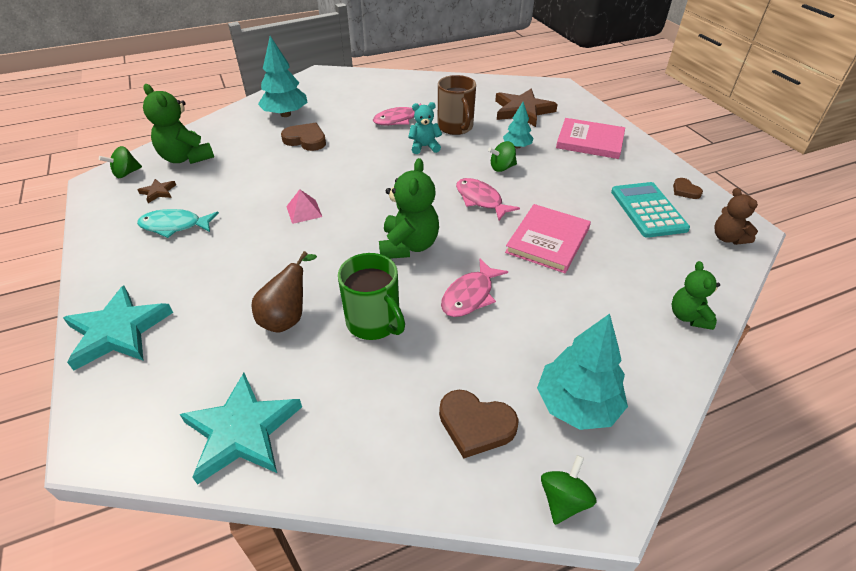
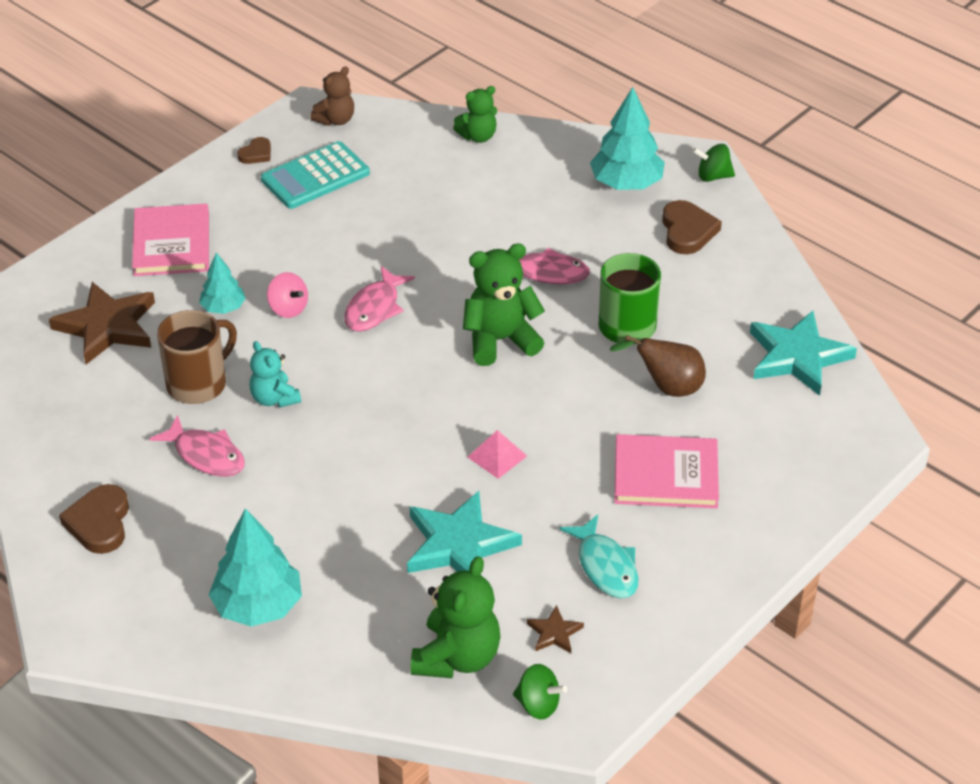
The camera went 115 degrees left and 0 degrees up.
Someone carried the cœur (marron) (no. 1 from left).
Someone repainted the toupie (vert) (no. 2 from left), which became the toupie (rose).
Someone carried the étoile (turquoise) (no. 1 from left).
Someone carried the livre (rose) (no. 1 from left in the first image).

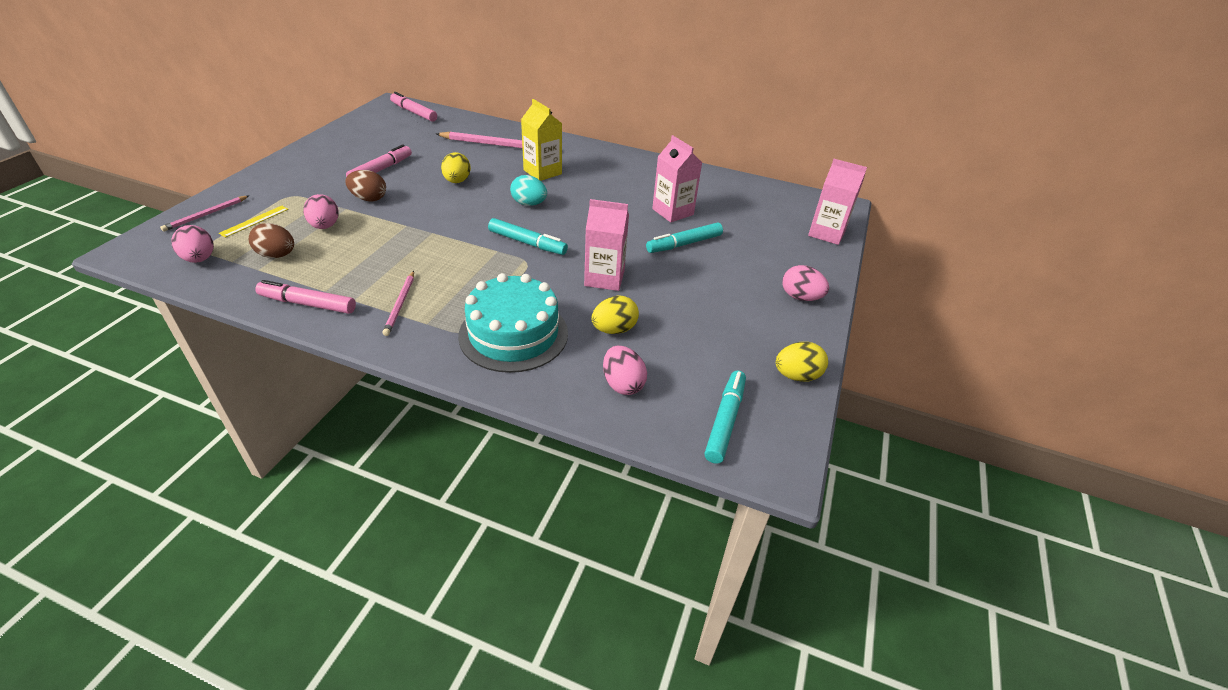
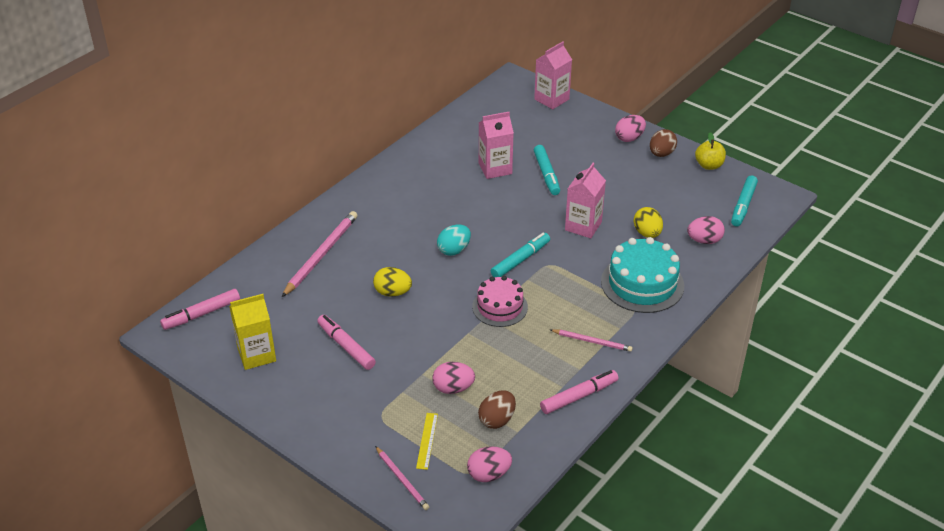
The camera went 70 degrees left and 0 degrees up.
Someone carried the brique de lait (jaune).
Someone rotated the règle (jaune) by 45 degrees clockwise.
Someone put down the gâteau (rose).
Someone rotated the feutre (rose) (no. 1 from left in the first image) by 150 degrees counterclockwise.
Someone carried the œuf (marron) (no. 2 from left).
Someone swapped the œuf (jaune) (no. 3 from left) for the pomme (jaune).
Someone rotated the feutre (turquoise) (no. 3 from left) by 105 degrees counterclockwise.

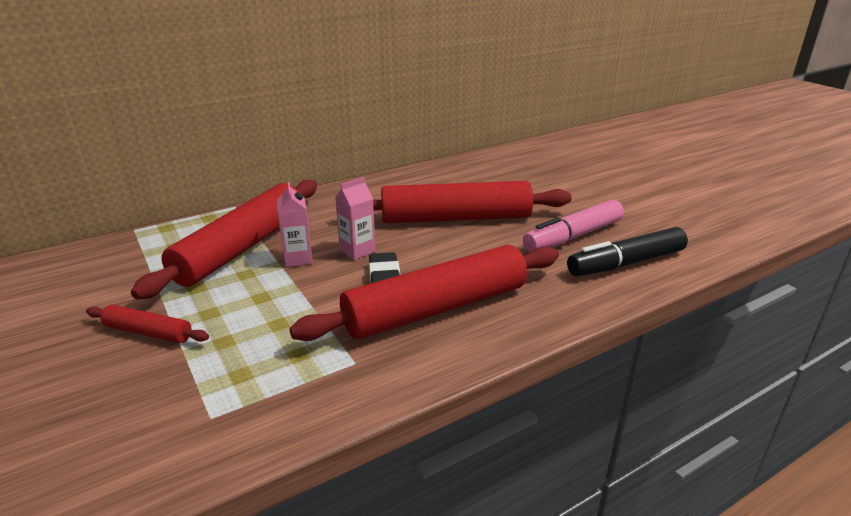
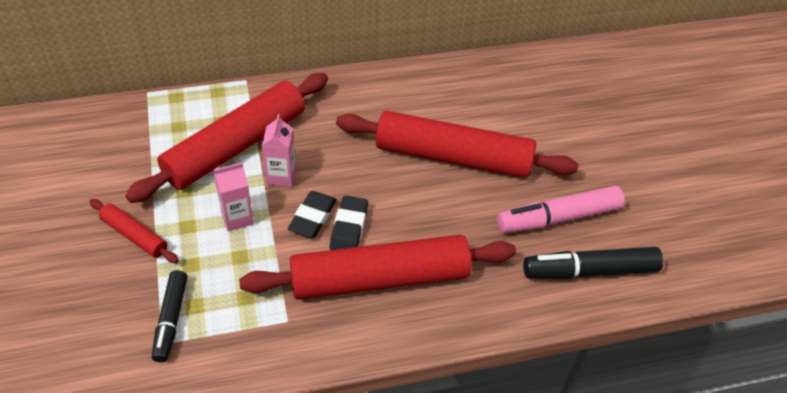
The camera went 15 degrees right and 20 degrees up.
Someone put down the feutre (noir) (no. 1 from left).
Someone carried the brique de lait (rose) (no. 2 from left in the first image).
Someone put down the gomme (noir) (no. 1 from left).

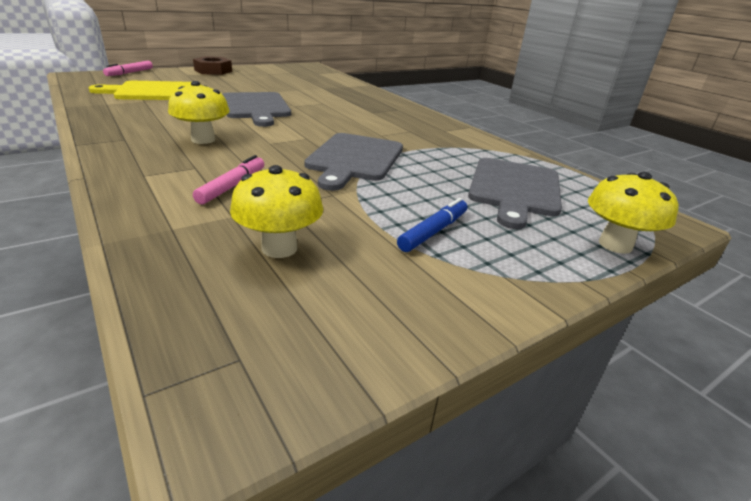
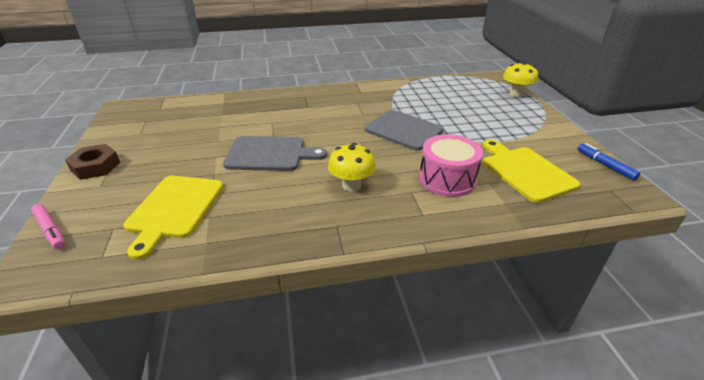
The camera went 65 degrees left and 5 degrees up.
Someone swapped the feutre (rose) (no. 2 from left) for the tambour (rose).
Someone swapped the champignon (jaune) (no. 2 from left) for the planche à découper (jaune) (no. 2 from left).
Someone carried the feutre (bleu).
Someone took away the planche à découper (gris) (no. 3 from left).

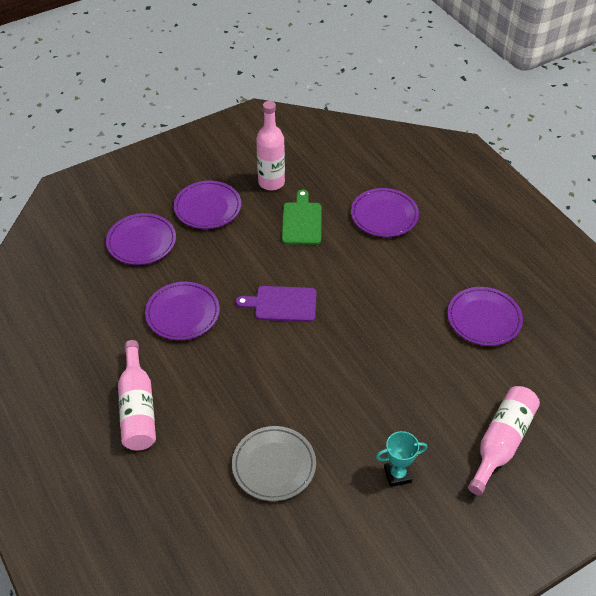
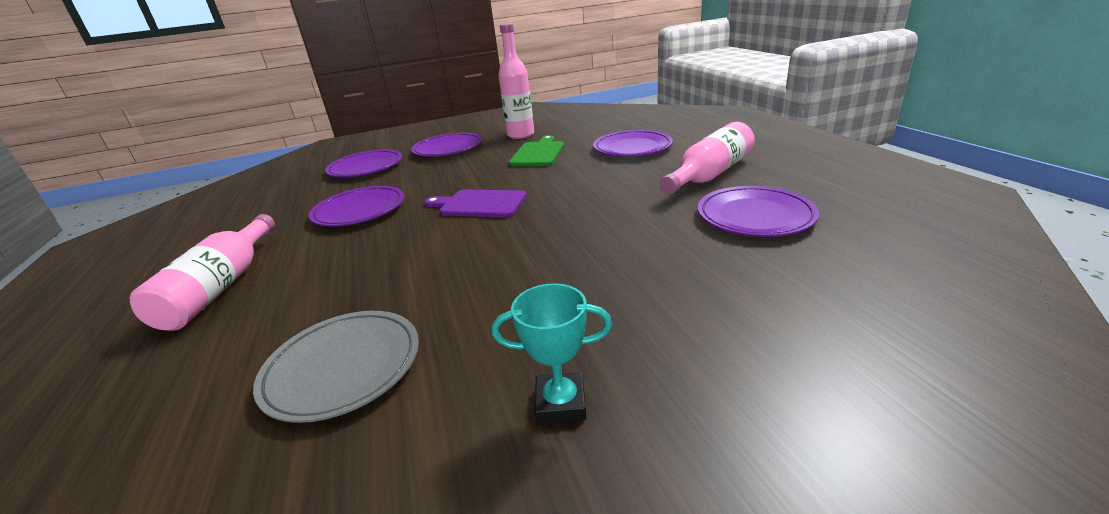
The camera went 15 degrees right and 20 degrees down.
Someone carried the bouteille (rose) (no. 3 from left).

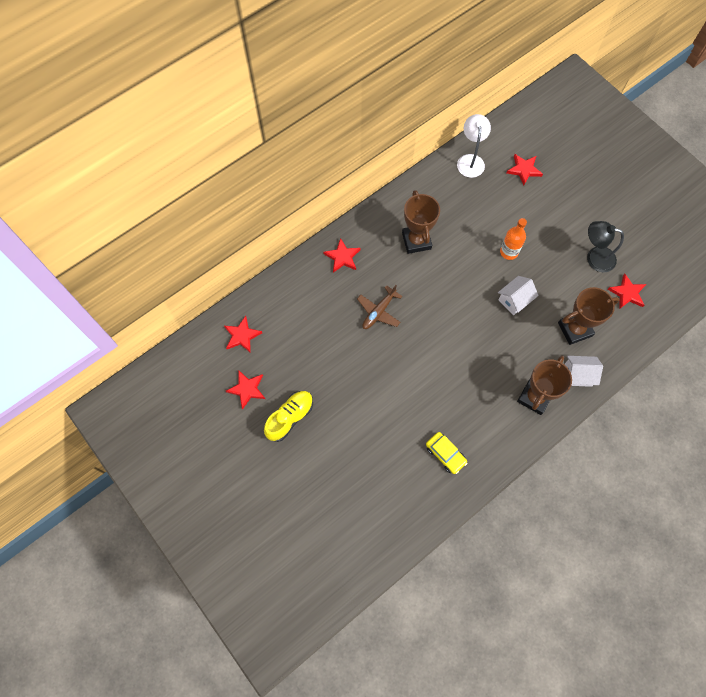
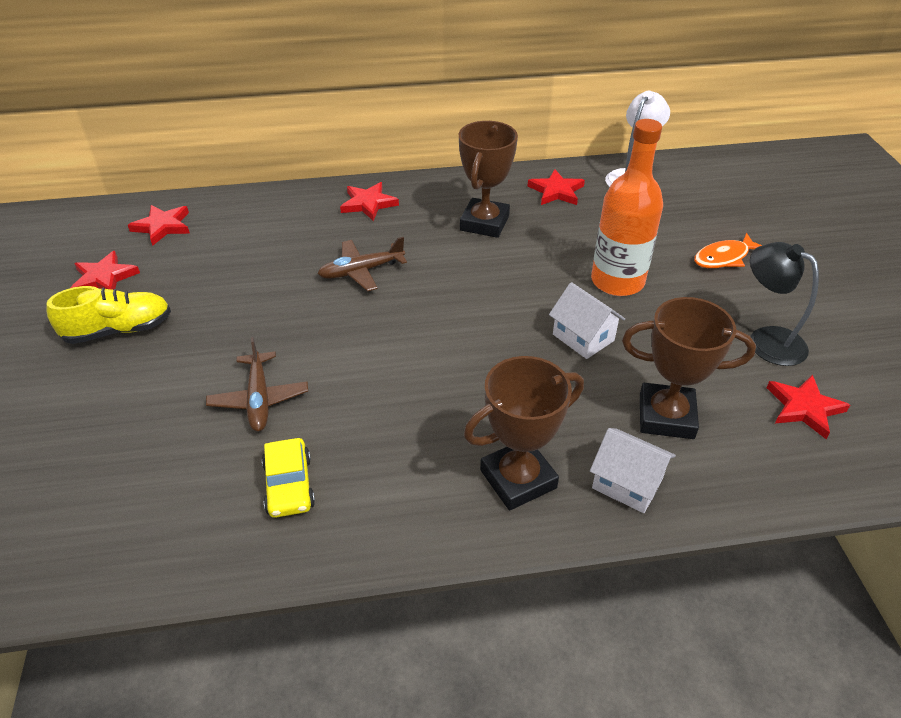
The camera went 30 degrees right and 25 degrees down.
Someone put down the avion (marron) (no. 1 from left).
Someone carried the étoile (rouge) (no. 4 from left).
Someone rotated the maison (blanc) (no. 1 from left) by 60 degrees clockwise.
Someone scaled the bouteille (orange) by 1.62.
Someone put down the poisson (orange).

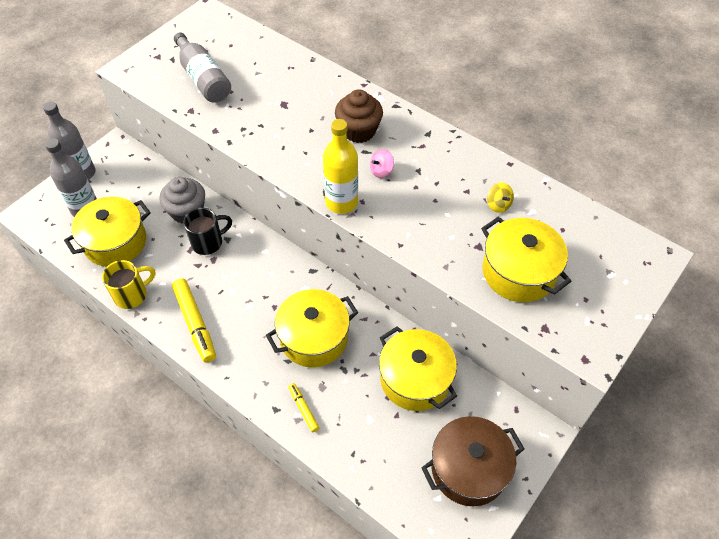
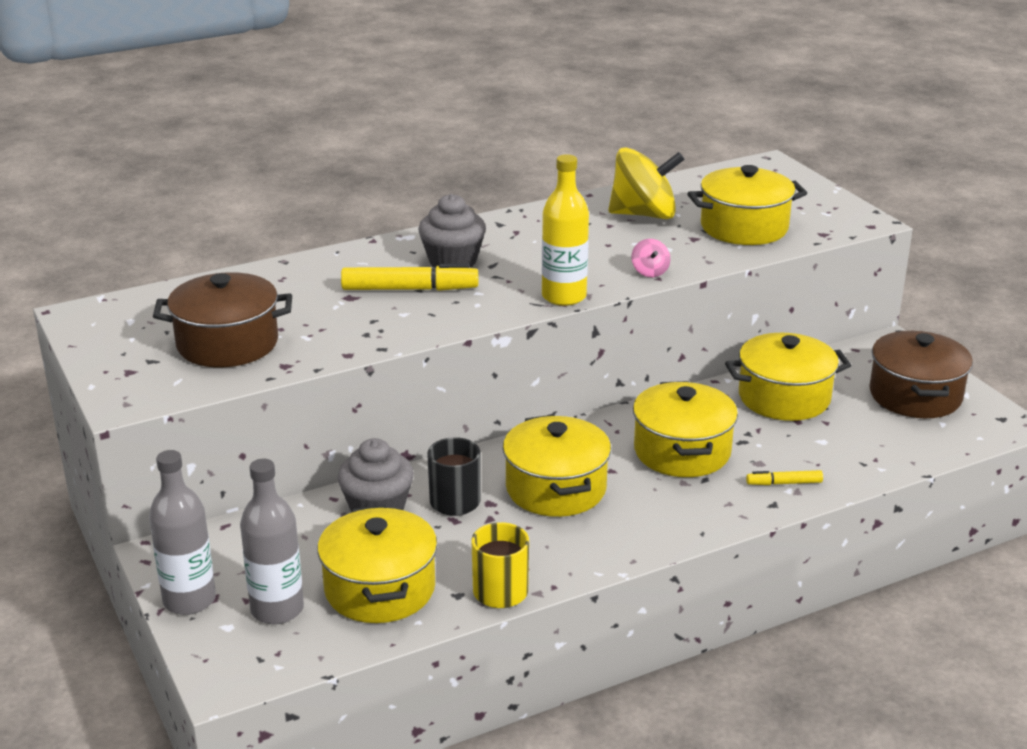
The camera went 65 degrees left and 25 degrees down.
Someone swapped the bouteille (gris) (no. 3 from left) for the marmite (marron) (no. 1 from left).
Someone carried the feutre (jaune) (no. 1 from left).
Someone repainted the muffin (marron), which became the muffin (gris) (no. 2 from left).
Someone put down the marmite (jaune) (no. 2 from left).
Someone scaled the toupie (jaune) by 2.34.
Someone carried the toupie (rose).

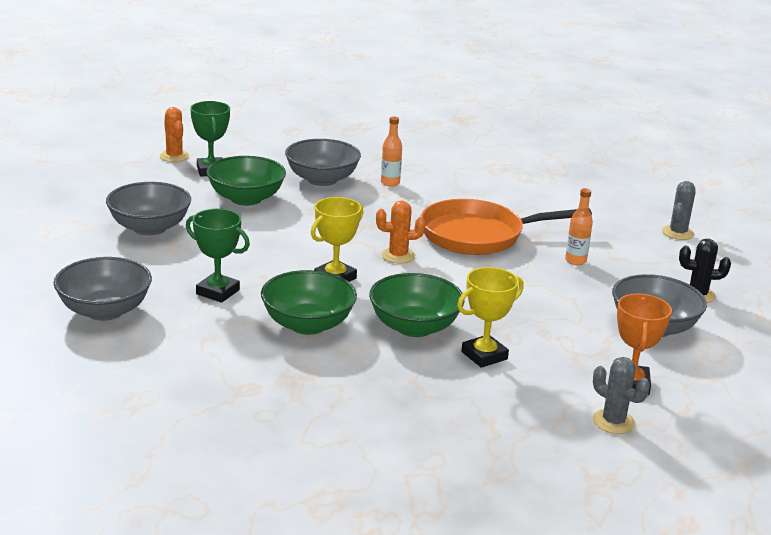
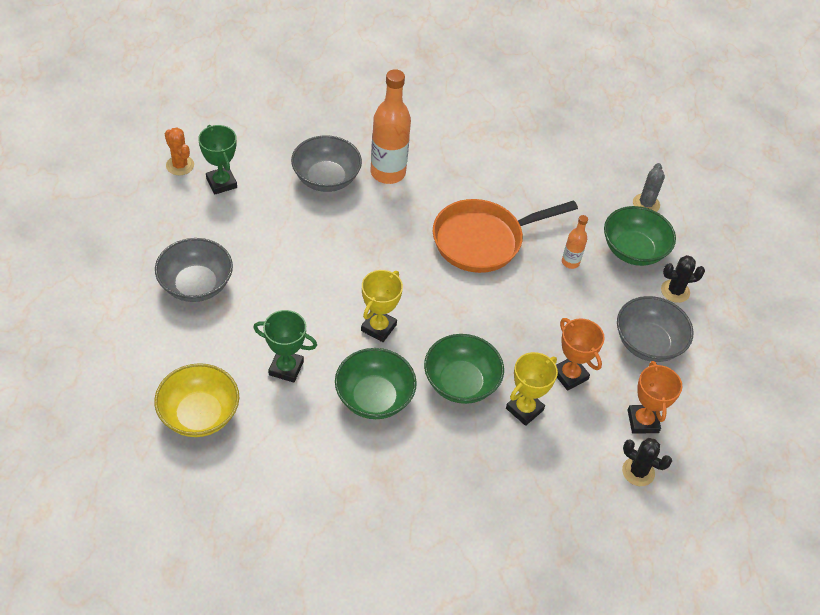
The camera went 15 degrees left and 25 degrees up.
Someone repainted the bol (gris) (no. 1 from left), which became the bol (jaune).
Someone scaled the bouteille (orange) (no. 1 from left) by 2.01.
Someone put down the trophée (orange) (no. 1 from left).
Someone carried the bol (vert) (no. 1 from left in the first image).
Someone repainted the cactus (gris) (no. 1 from left), which became the cactus (noir) (no. 1 from left).
Someone took away the cactus (orange) (no. 2 from left).

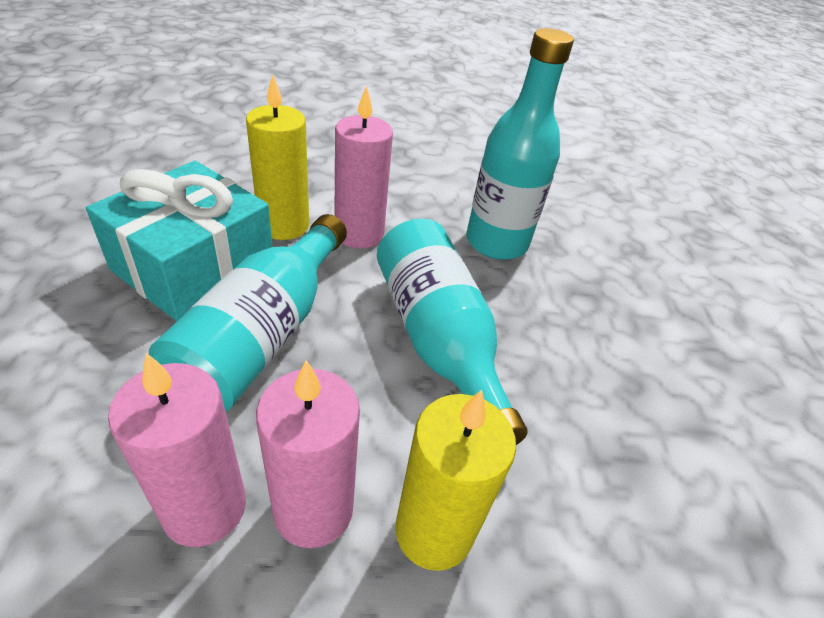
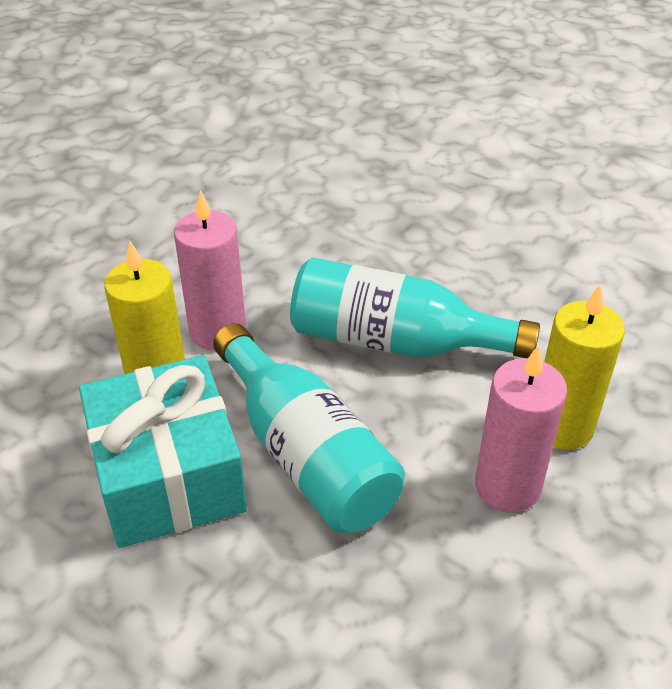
The camera went 50 degrees left and 0 degrees up.
Someone took away the bougie (rose) (no. 1 from left).
Someone took away the bouteille (turquoise) (no. 3 from left).

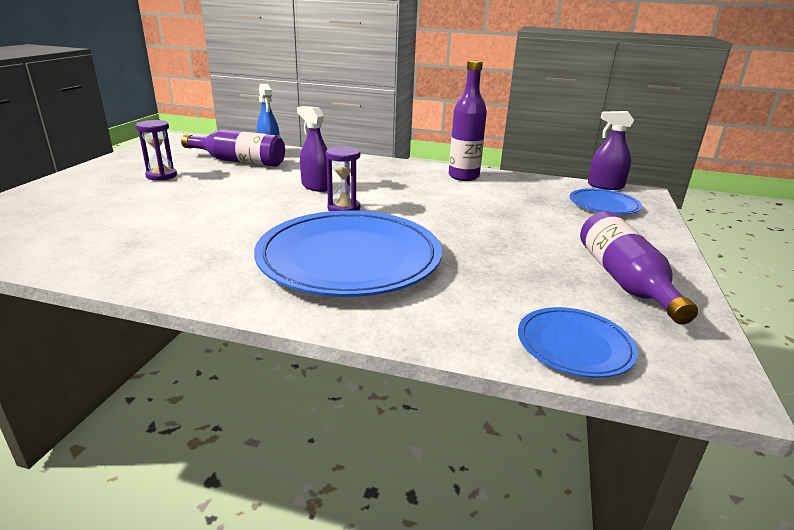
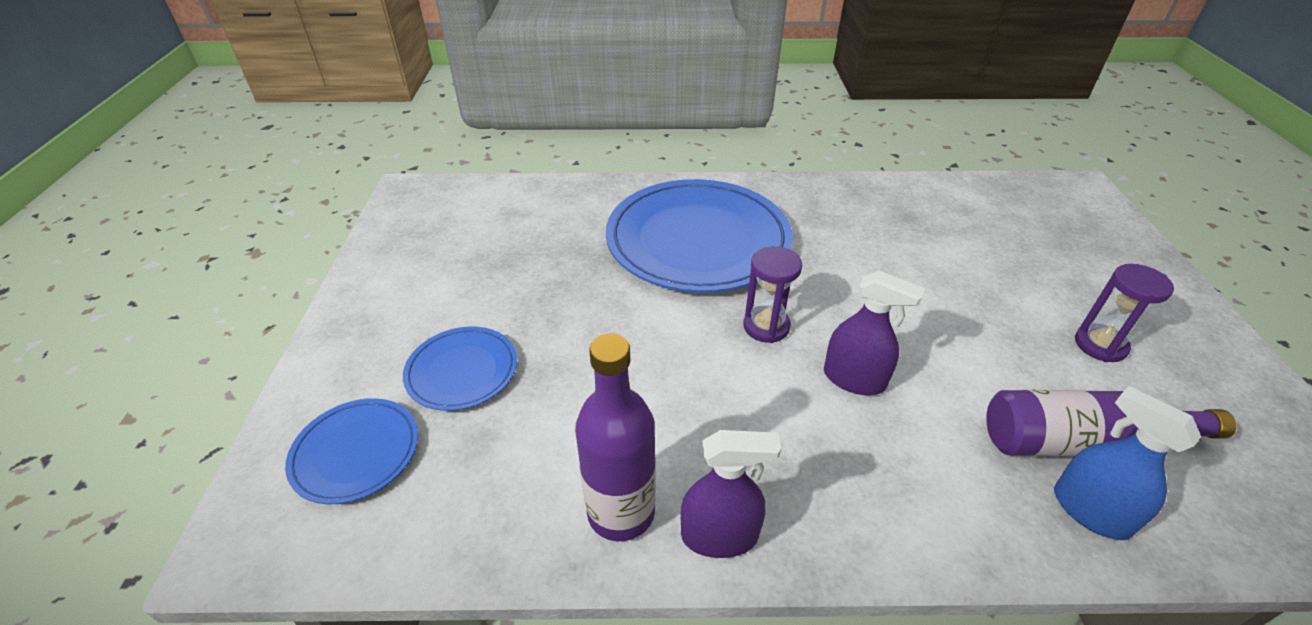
The camera went 165 degrees right and 15 degrees up.
Someone carried the assiette (bleu) (no. 2 from left).
Someone carried the vaporisateur (violet) (no. 2 from left in the first image).
Someone took away the bouteille (violet) (no. 3 from left).

